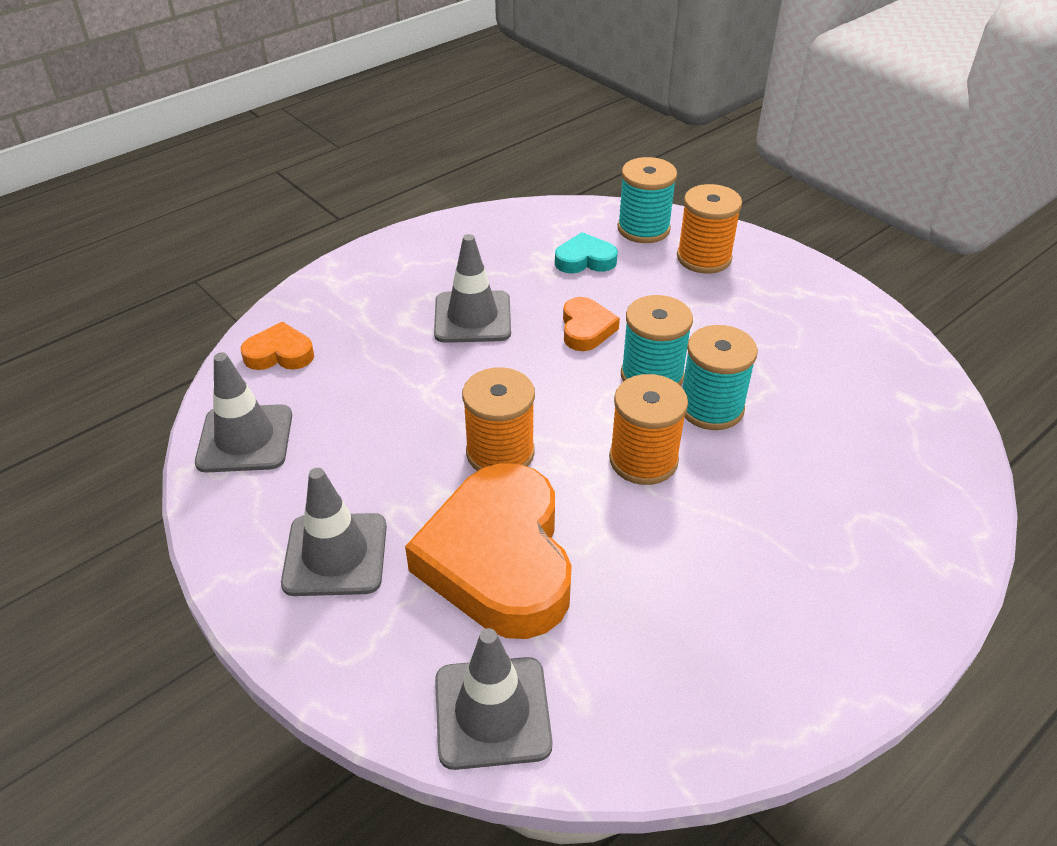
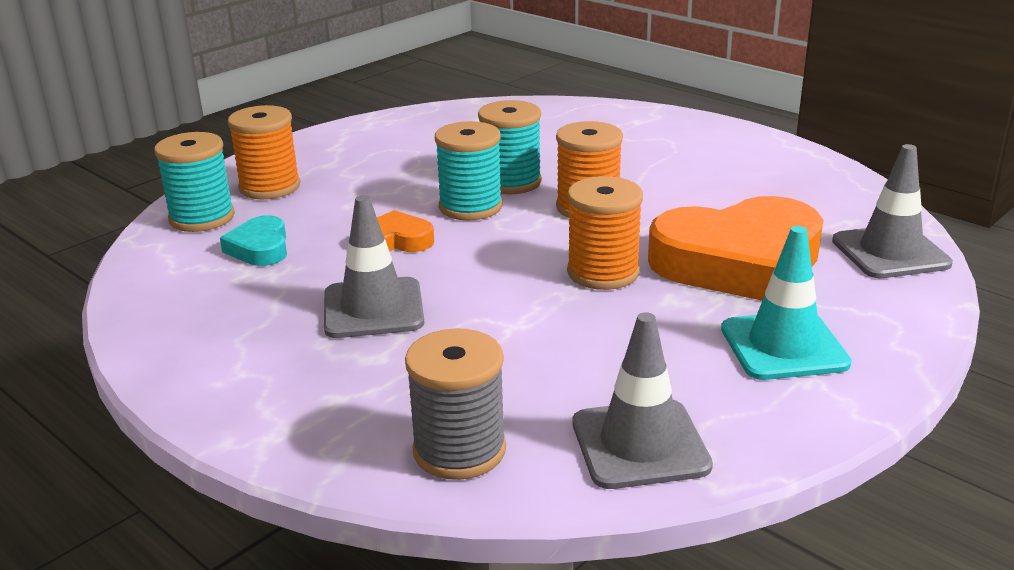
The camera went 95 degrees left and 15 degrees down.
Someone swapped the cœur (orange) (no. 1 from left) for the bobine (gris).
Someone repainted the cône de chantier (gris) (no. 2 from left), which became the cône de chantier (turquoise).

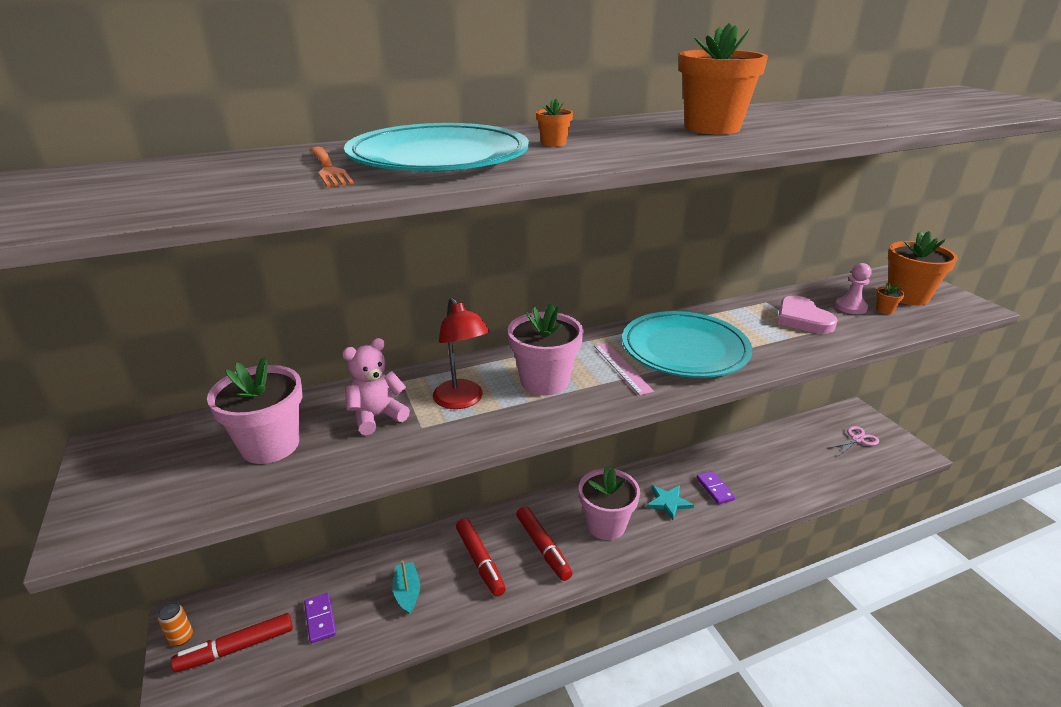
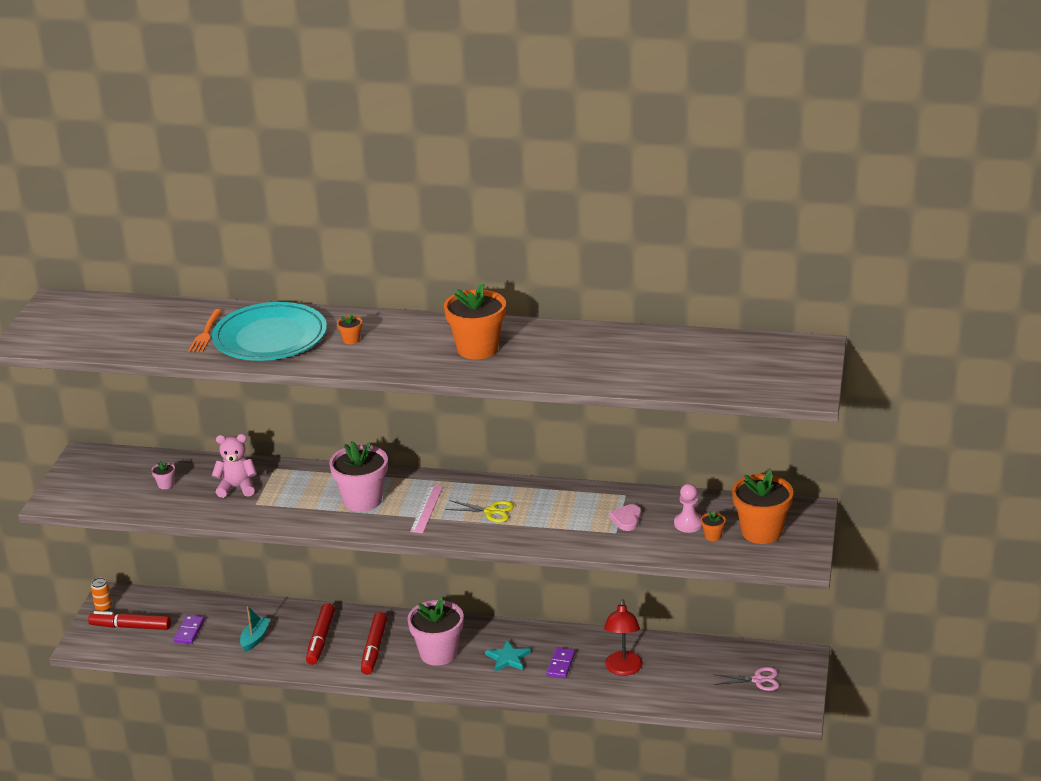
The camera went 35 degrees right and 0 degrees up.
Someone scaled the pot de fleurs (rose) (no. 1 from left) by 0.41.
Someone swapped the assiette (turquoise) (no. 2 from left) for the ciseaux (jaune).
Someone carried the lampe (rouge).
Someone scaled the cœur (rose) by 0.62.

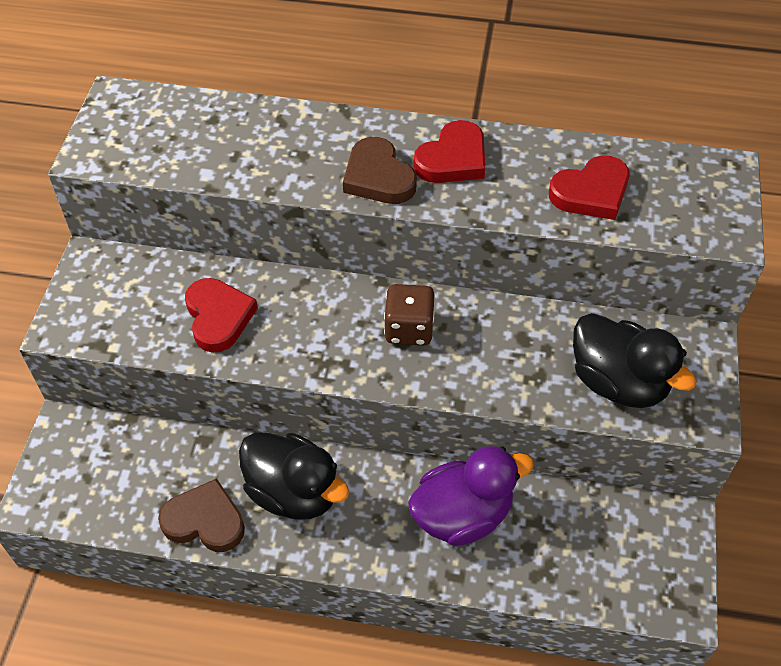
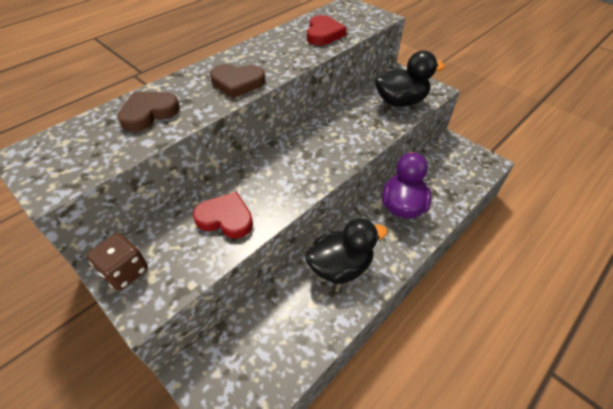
The camera went 55 degrees left and 5 degrees down.
Someone carried the dé (marron).
Someone carried the cœur (marron) (no. 1 from left).
Someone took away the cœur (rouge) (no. 2 from left).

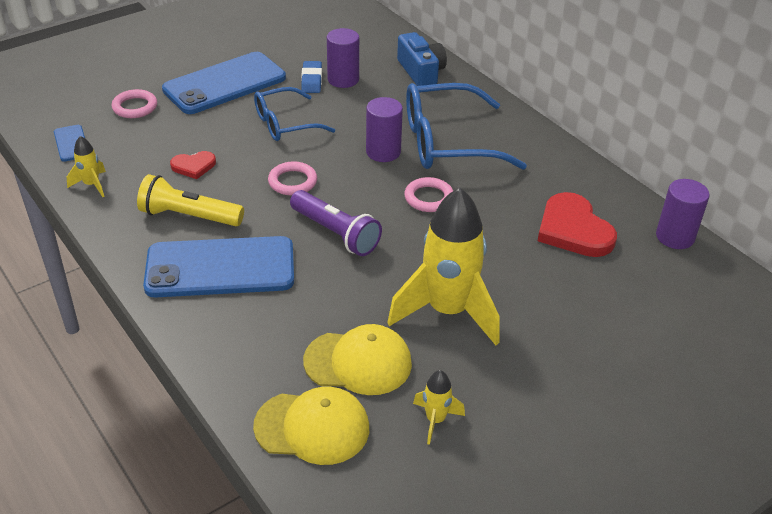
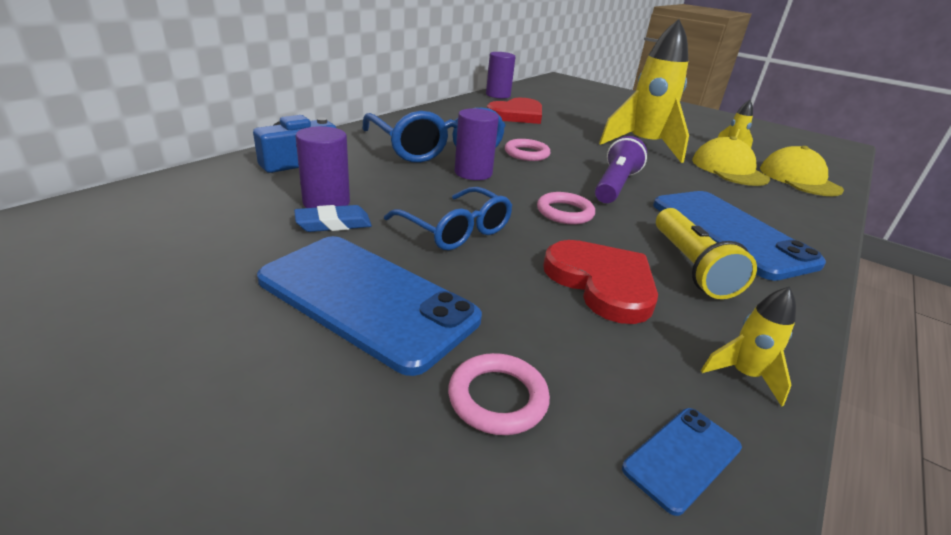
The camera went 110 degrees left and 10 degrees down.
Someone scaled the cœur (rouge) (no. 1 from left in the first image) by 1.85.

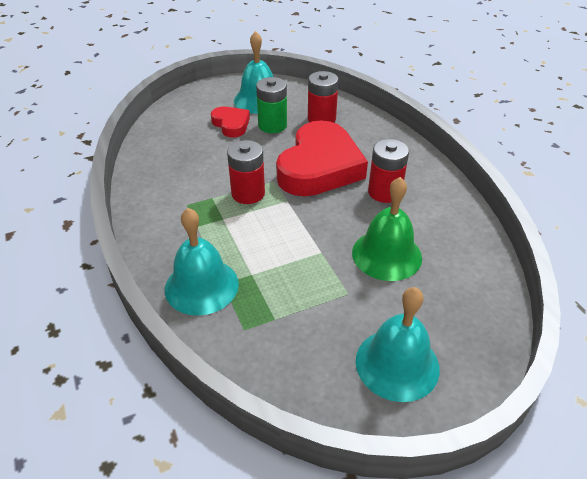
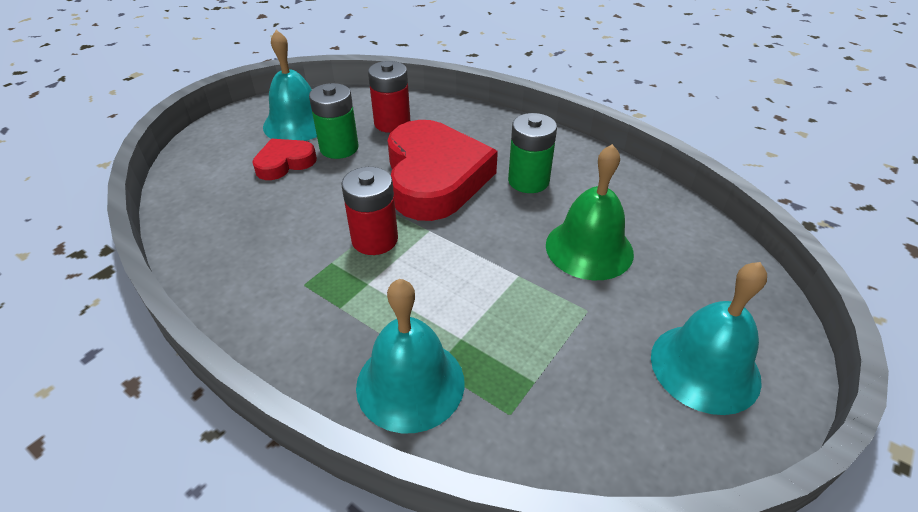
The camera went 30 degrees left and 0 degrees up.
Someone rotated the cœur (rouge) (no. 1 from left) by 60 degrees counterclockwise.
Someone repainted the pile (rouge) (no. 3 from left), which became the pile (vert) (no. 2 from left).

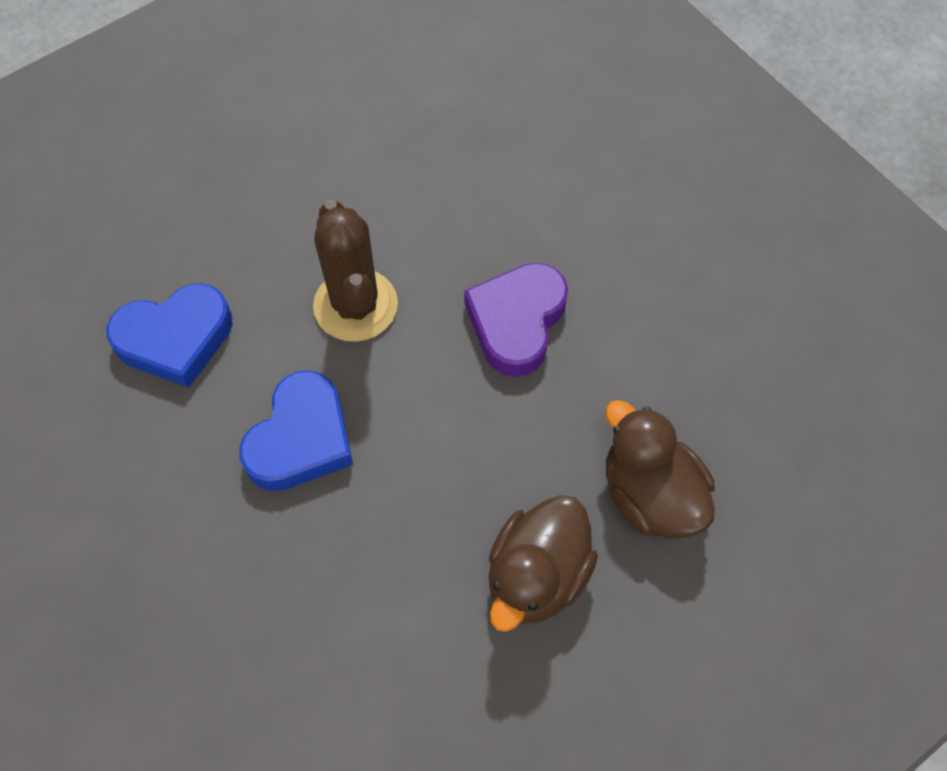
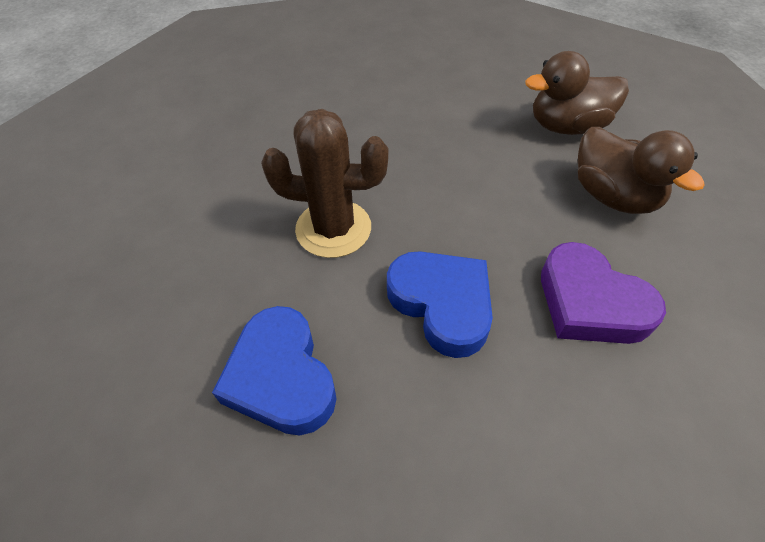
The camera went 65 degrees left and 10 degrees down.
Someone rotated the cœur (bleu) (no. 1 from left) by 150 degrees clockwise.
Someone carried the cœur (violet).

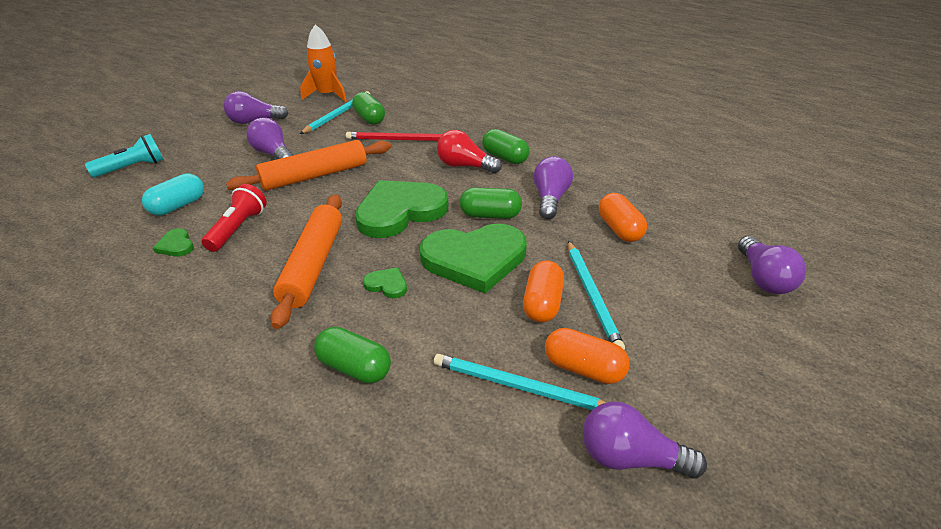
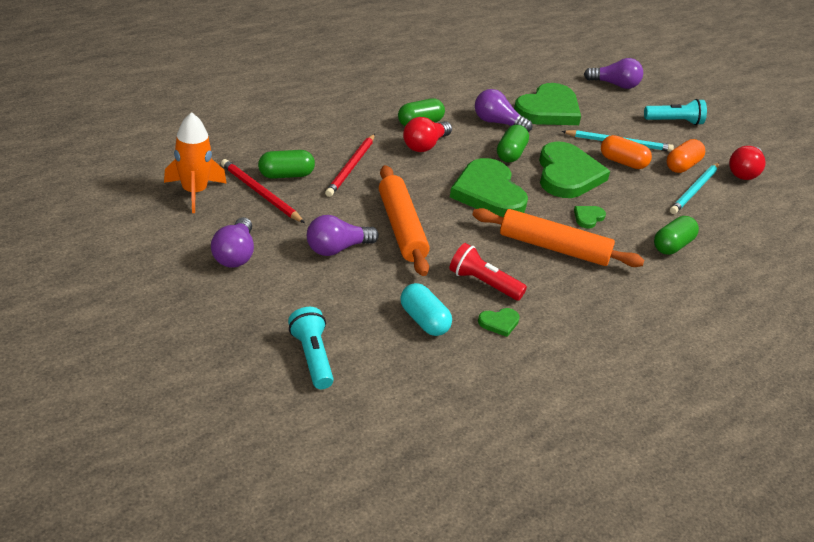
The camera went 80 degrees left and 0 degrees up.
Someone repainted the crayon (turquoise) (no. 1 from left), which became the crayon (rouge) (no. 1 from left).
Someone swapped the gélule (orange) (no. 3 from left) for the cœur (vert) (no. 3 from left).
Someone put down the lampe de poche (turquoise) (no. 2 from left).
Someone repainted the ampoule (violet) (no. 4 from left), which became the ampoule (rouge) (no. 2 from left).

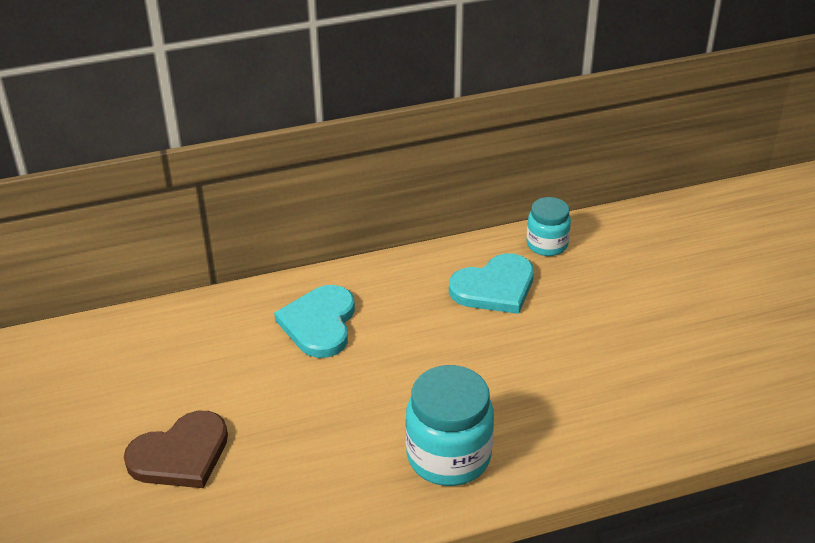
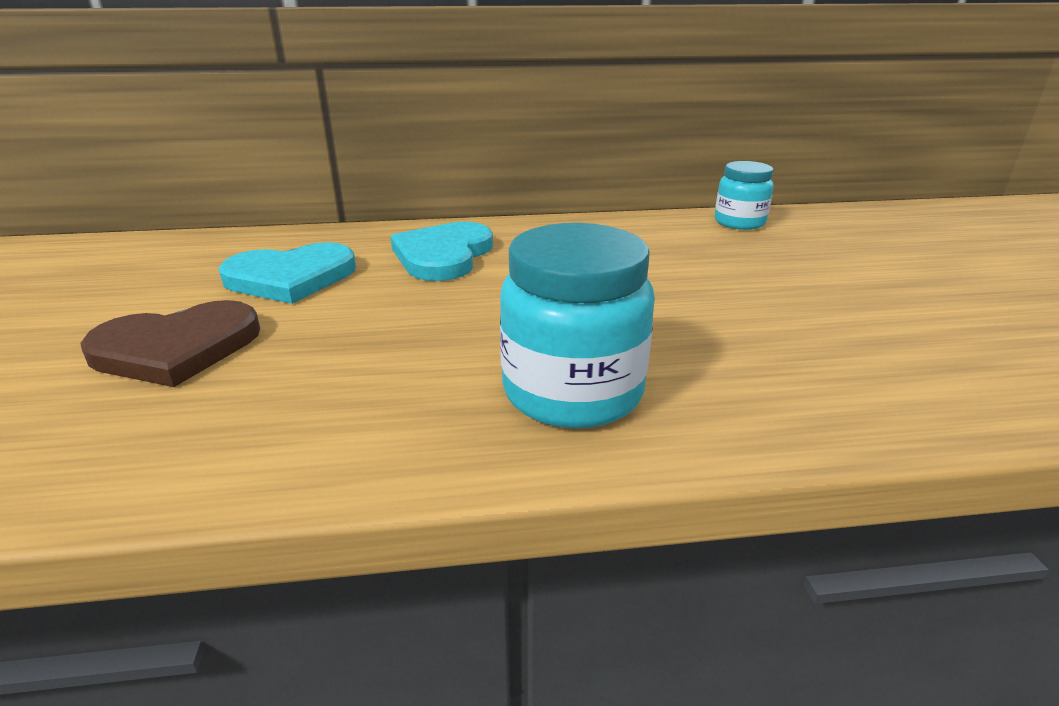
The camera went 10 degrees right and 10 degrees down.
Someone carried the cœur (turquoise) (no. 2 from left in the first image).

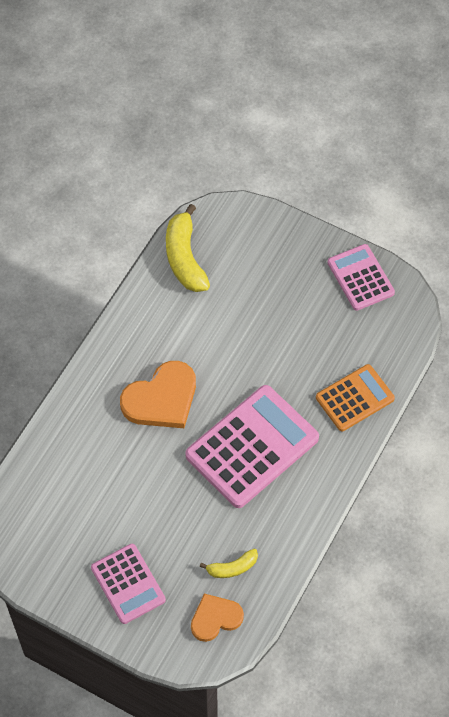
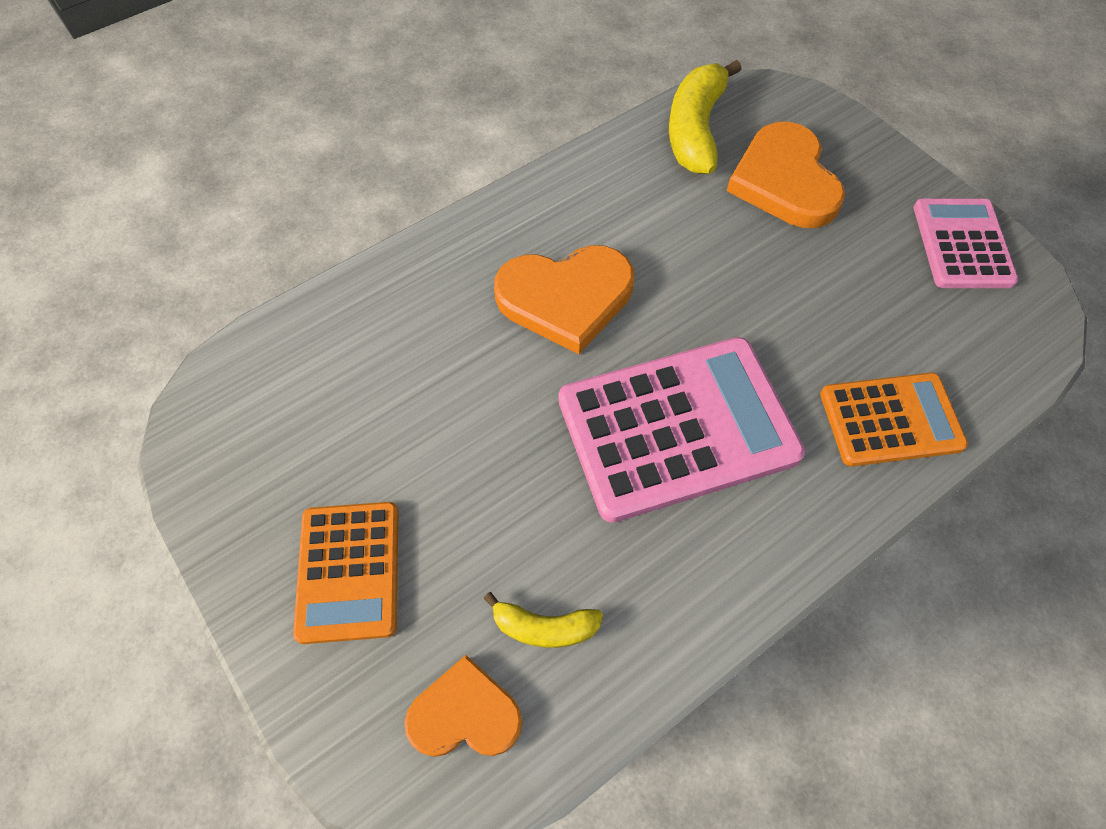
The camera went 25 degrees right and 0 degrees up.
Someone repainted the calculatrice (rose) (no. 1 from left), which became the calculatrice (orange) (no. 1 from left).
Someone put down the cœur (orange) (no. 3 from left).

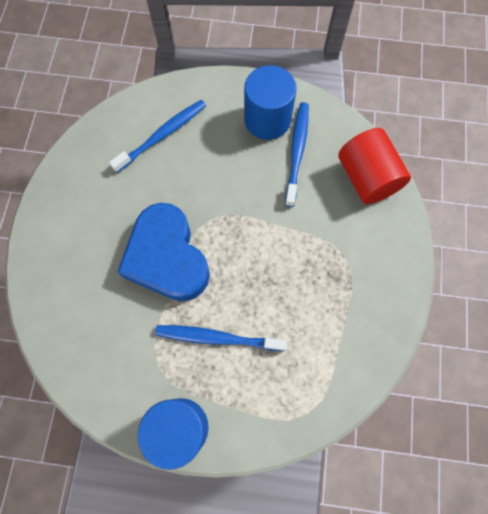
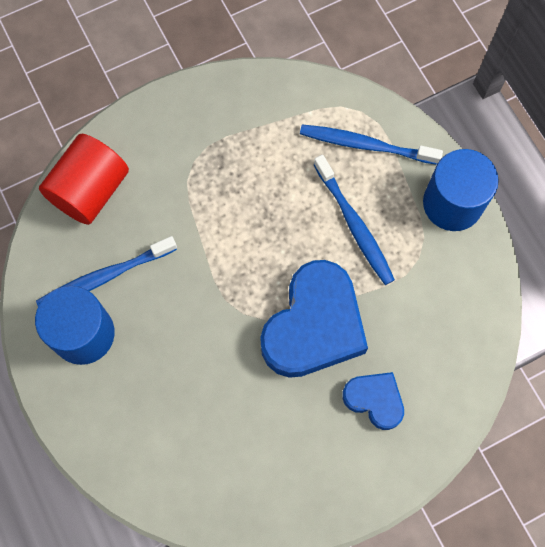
The camera went 125 degrees left and 0 degrees up.
Someone carried the brosse à dents (bleu) (no. 1 from left in the first image).
Someone put down the cœur (bleu) (no. 2 from left).

